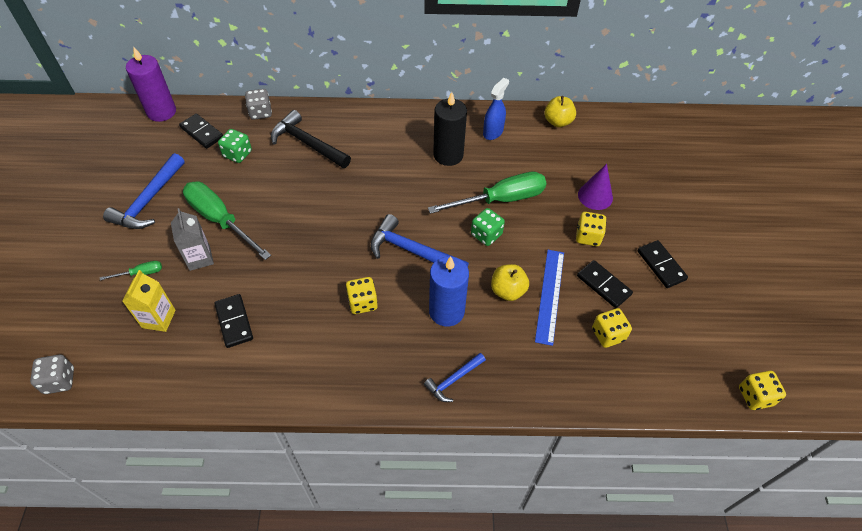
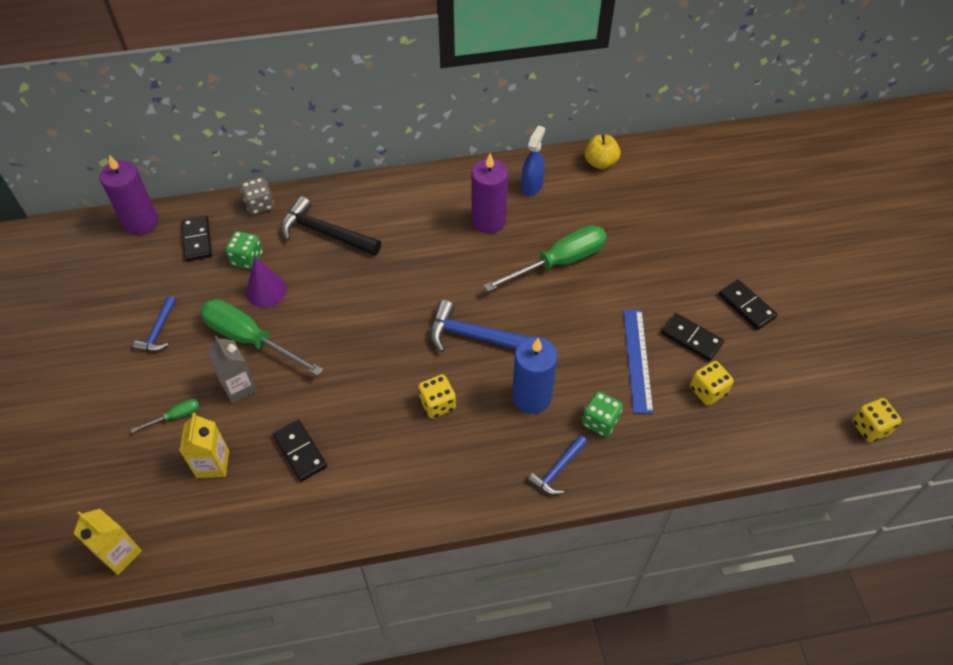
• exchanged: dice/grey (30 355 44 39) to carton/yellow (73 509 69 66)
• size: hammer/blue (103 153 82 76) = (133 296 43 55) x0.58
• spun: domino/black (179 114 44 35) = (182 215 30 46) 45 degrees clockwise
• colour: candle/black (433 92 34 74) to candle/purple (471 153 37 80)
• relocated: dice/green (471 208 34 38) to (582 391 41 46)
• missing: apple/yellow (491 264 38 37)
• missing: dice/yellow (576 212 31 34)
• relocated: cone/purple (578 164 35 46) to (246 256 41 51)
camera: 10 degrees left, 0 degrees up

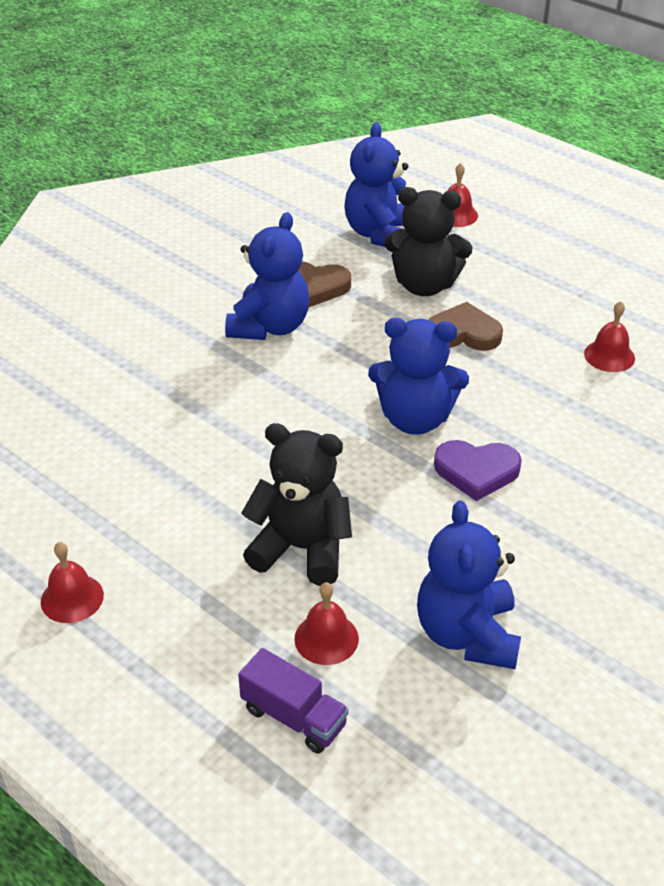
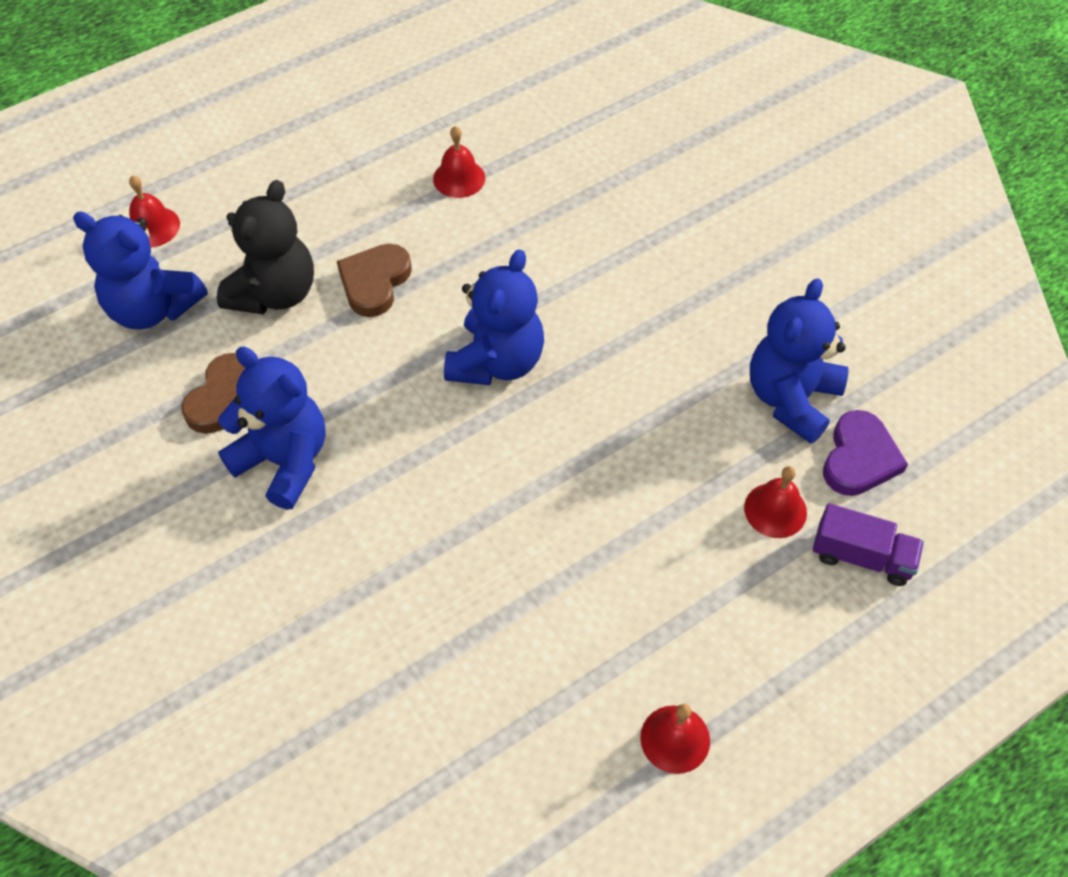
• spun: truck/purple (238 648 111 106) = (813 503 111 83) 60 degrees clockwise
• missing: teddy bear/black (241 423 111 163)
• spun: teddy bear/blue (417 500 104 169) = (750 278 99 166) 105 degrees clockwise
• relocated: heart/purple (434 440 88 61) to (823 410 85 86)
camera: 75 degrees left, 15 degrees up

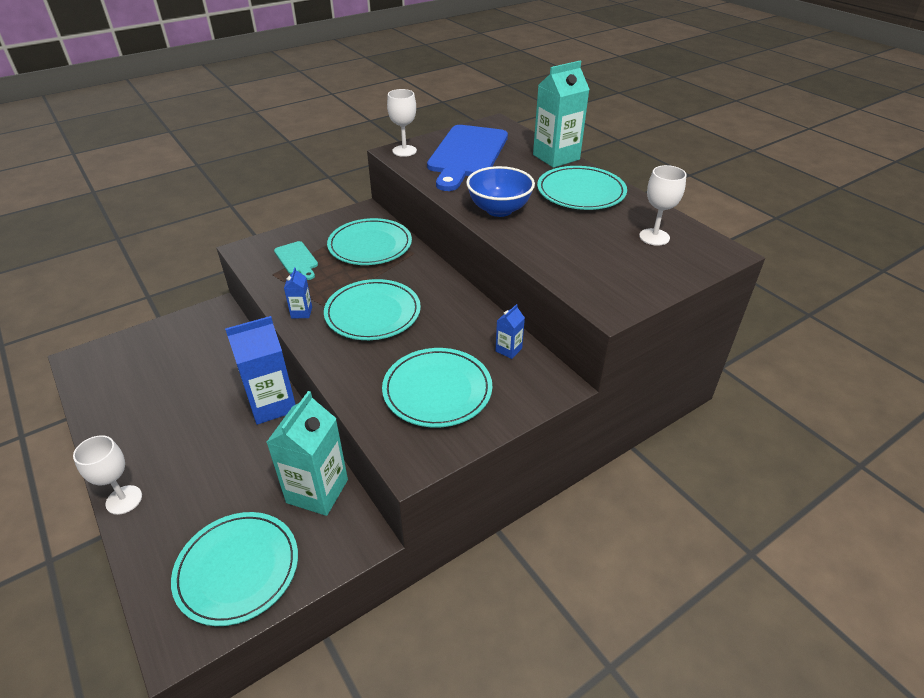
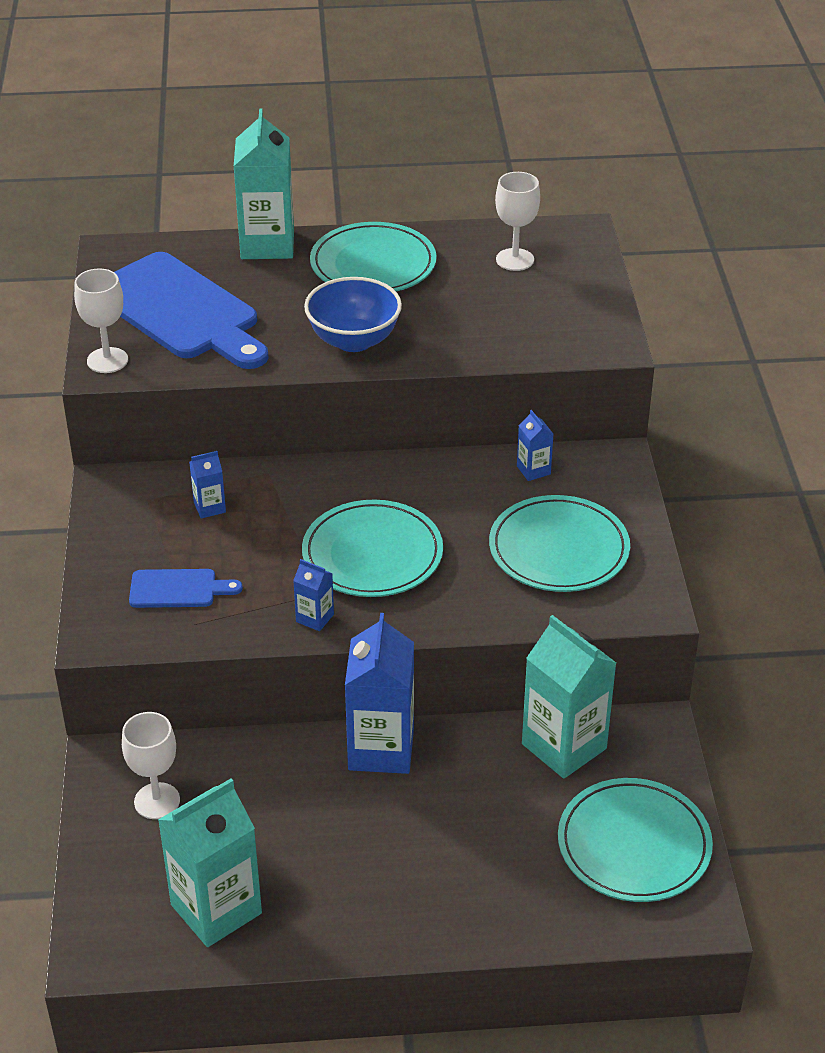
• relocated: goblet/white (73 435 69 80) to (122 712 58 107)
• colour: cutting board/turquoise (274 241 44 39) to cutting board/blue (129 569 114 39)
• exchanged: plate/turquoise (327 218 85 47) to carton/blue (189 451 37 67)
• appeared: carton/turquoise (158 779 104 168)
camera: 60 degrees left, 0 degrees up

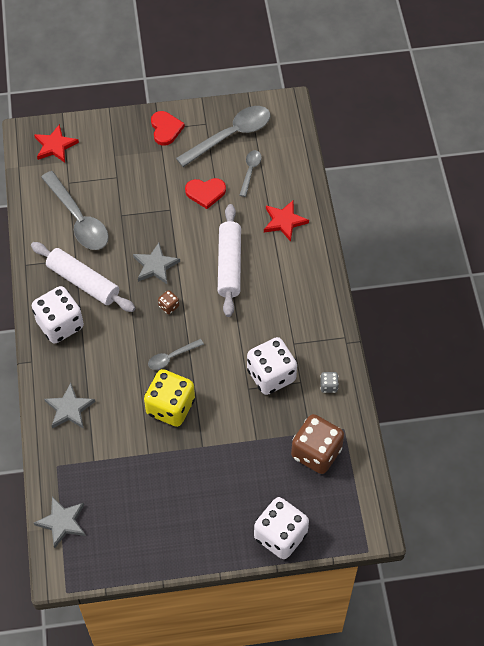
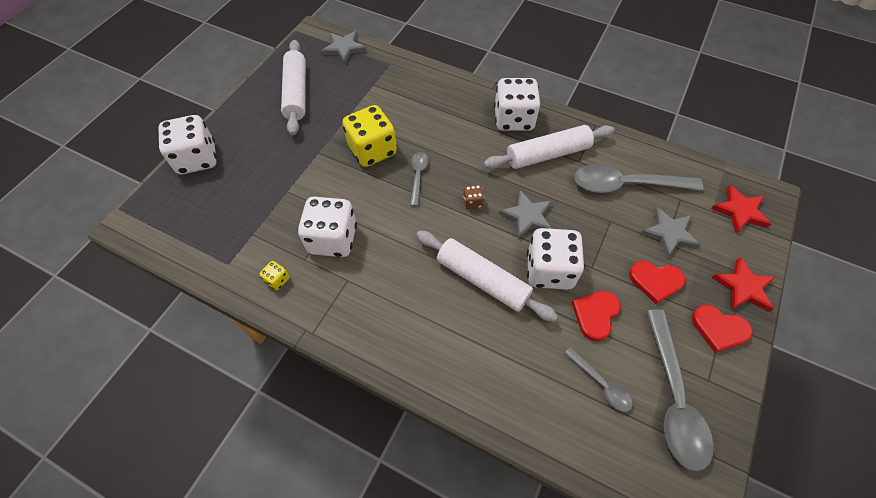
• relocated: star/grey (44 383 51 46) to (640 207 61 51)
• relocated: star/red (264 201 45 40) to (712 257 63 55)
• missing: dice/brown (291 414 53 60)
• colour: dice/grey (320 372 19 21) to dice/yellow (260 261 30 29)
• appeared: rolling pin/white (281 40 25 95)
• appeared: dice/white (527 228 58 62)
• appeared: heart/red (629 261 56 43)
camera: 125 degrees right, 0 degrees up

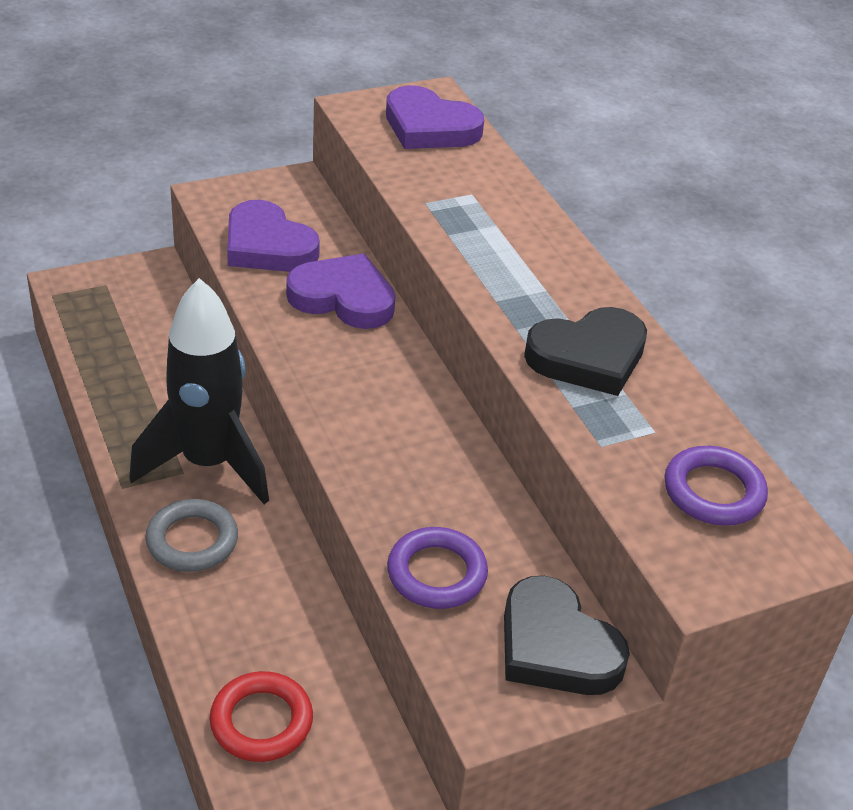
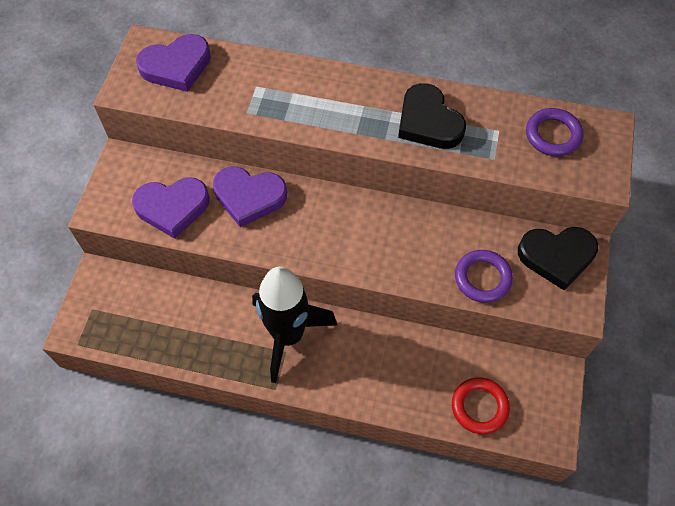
• missing: ring/grey (145 499 93 73)
• spun: heart/purple (286 254 110 75) = (213 166 74 61) 135 degrees counterclockwise
• spun: heart/black (524 307 123 89) = (398 83 68 66) 135 degrees clockwise
camera: 50 degrees left, 20 degrees up

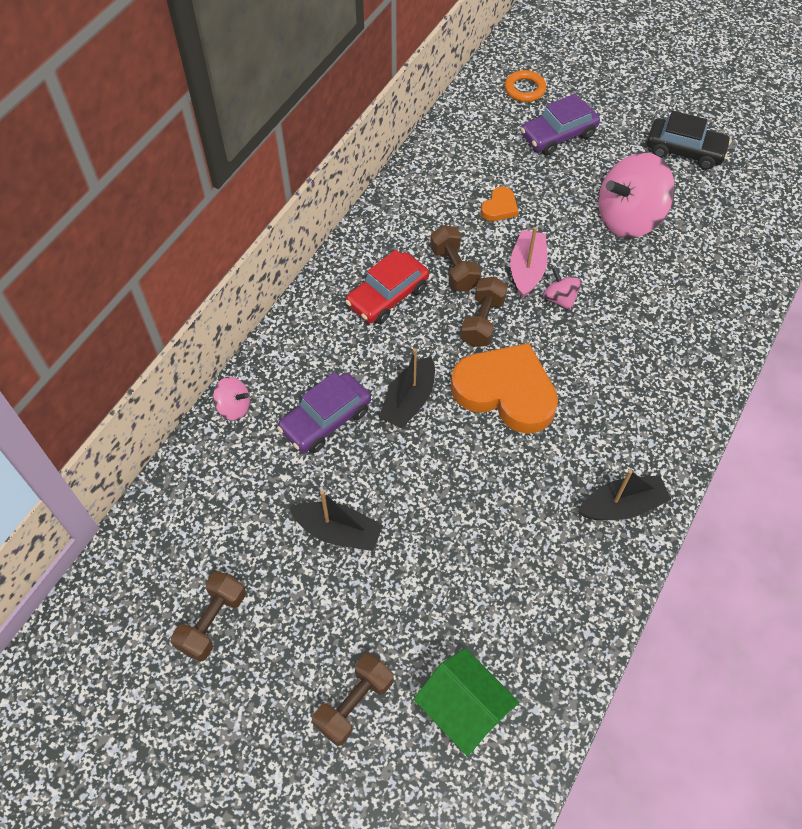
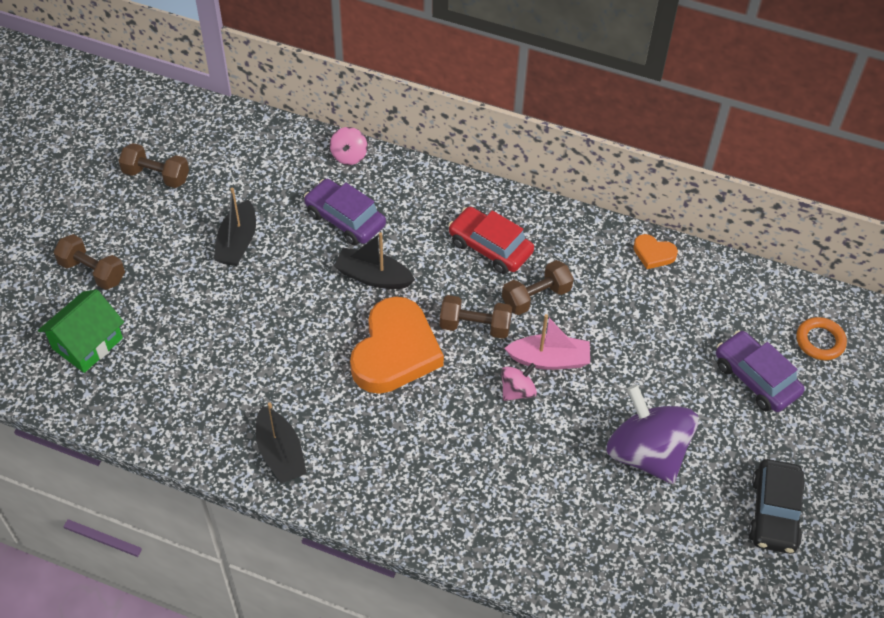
• relocated: heart/orange (481 187 37 34) to (633 234 45 35)
• colour: spinning top/pink (598 152 77 86) to spinning top/purple (606 384 92 100)
camera: 80 degrees right, 5 degrees down

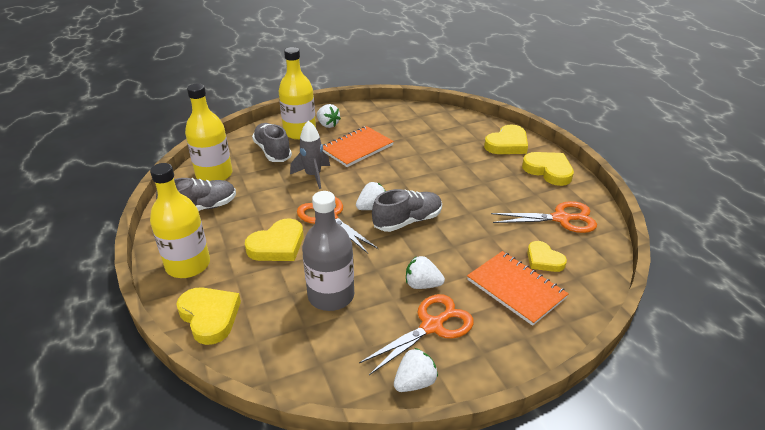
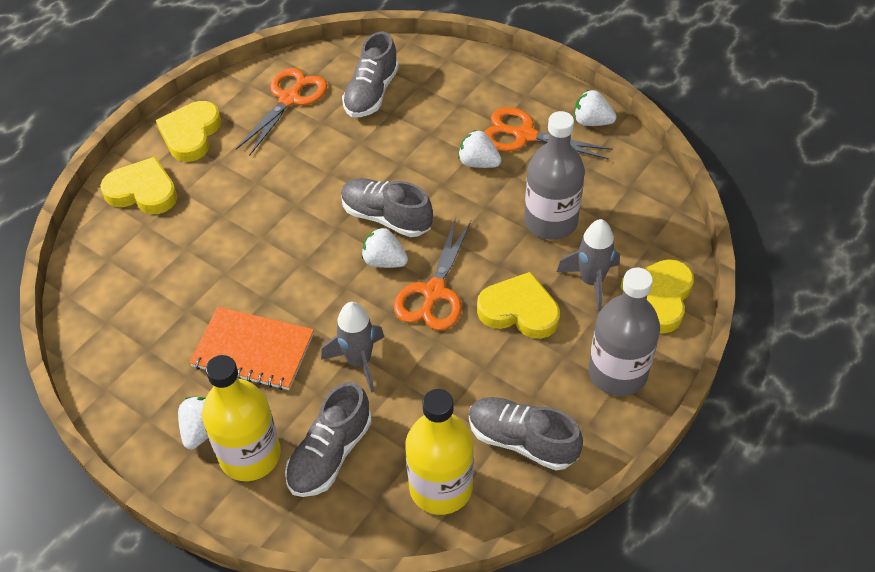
• colour: bottle/yellow (150 163 60 115) to bottle/grey (589 267 71 129)
• spun: strawberry/white (406 256 39 33) = (458 130 44 38) 135 degrees clockwise
• missing: notebook/orange (467 251 102 75)
• spun: scissors/orange (491 201 106 32) = (236 68 91 88) 60 degrees clockwise
• exchanged: heart/yellow (527 241 40 31) to shoe/grey (342 31 57 86)
• appeared: rocket/grey (557 219 63 92)
camera: 120 degrees left, 15 degrees up

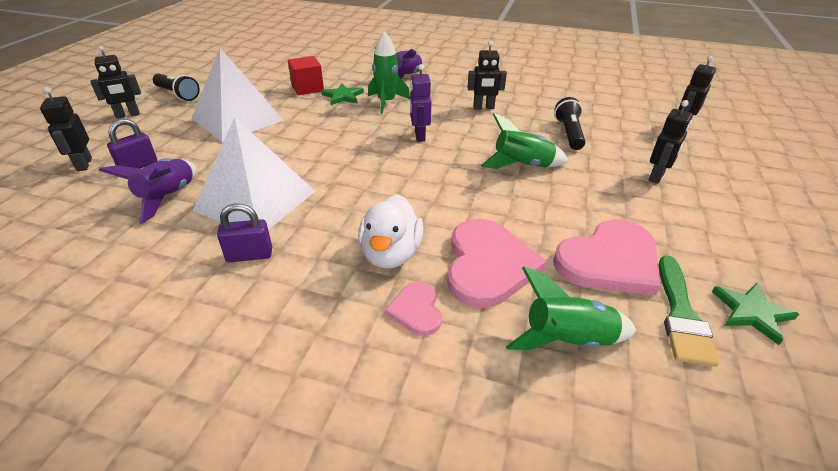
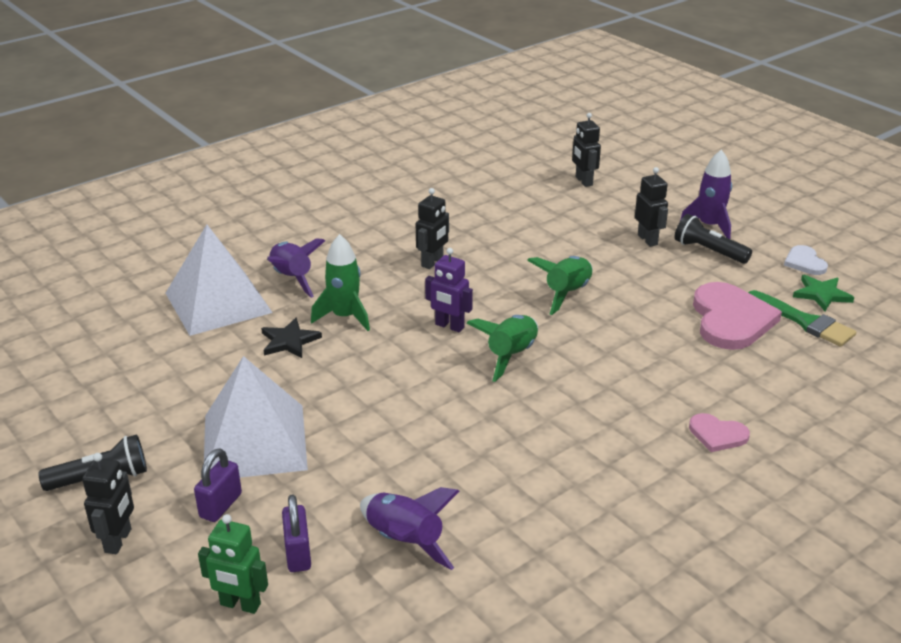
• colour: robot/black (40 87 52 84) to robot/green (198 514 70 100)
• relocated: pyramid/white (193 117 122 113) to (166 225 107 111)
• relocated: padlock/purple (217 203 55 59) to (194 448 48 74)
• missing: cube/red (288 56 36 39)
• colour: star/green (321 83 43 22) to star/black (261 318 61 40)
• missing: duck/white (358 194 66 75)
• missing: heart/pink (447 219 100 89)
• relocated: rocket/green (506 266 130 84) to (467 315 71 67)
• relocated: flashlight/black (554 97 31 53) to (674 214 78 50)
• appeared: rocket/purple (680 150 52 89)
• appeared: heart/white (784 245 44 30)
camera: 55 degrees left, 5 degrees down

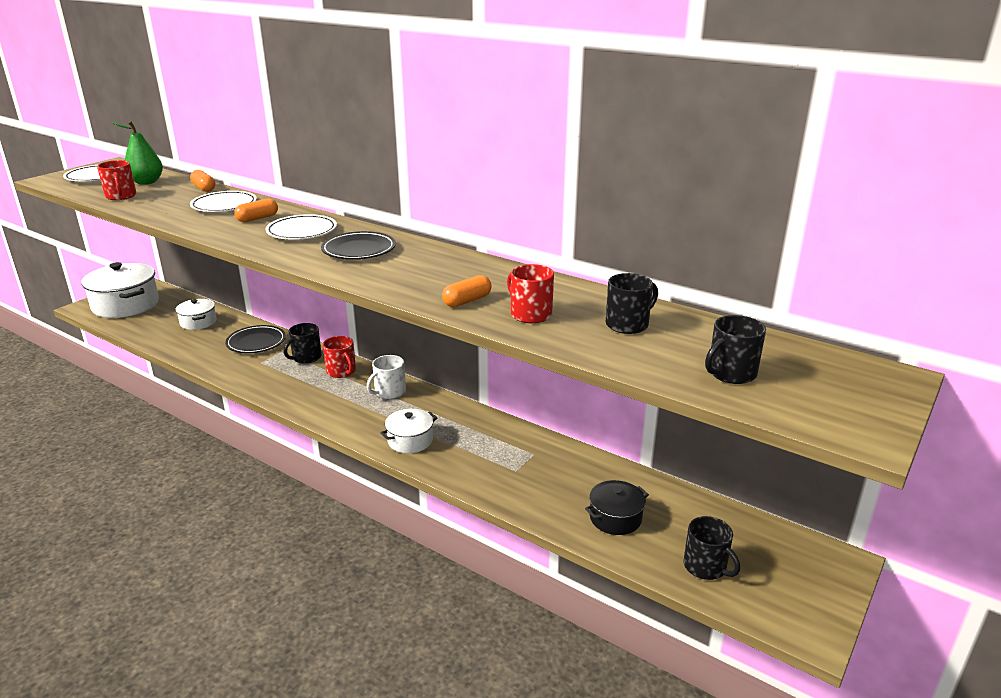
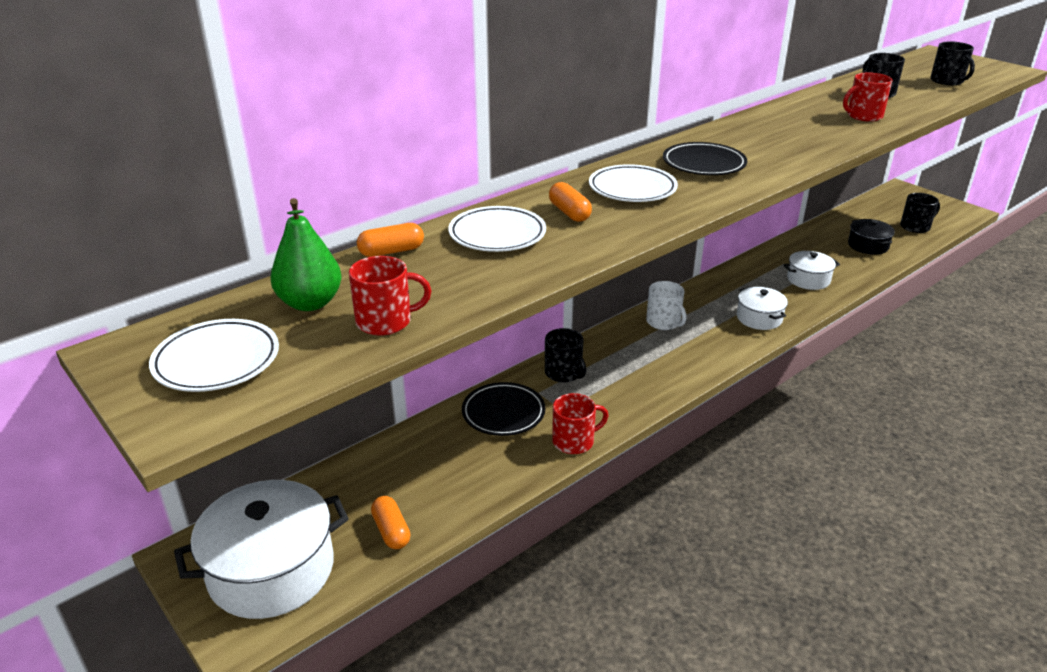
• relocated: pot/white (176 299 41 31) to (784 251 56 39)
• relocated: mug/red (323 336 33 42) to (552 393 57 61)
• relocated: capsule/orange (442 275 50 32) to (371 496 39 53)
camera: 75 degrees left, 5 degrees up

